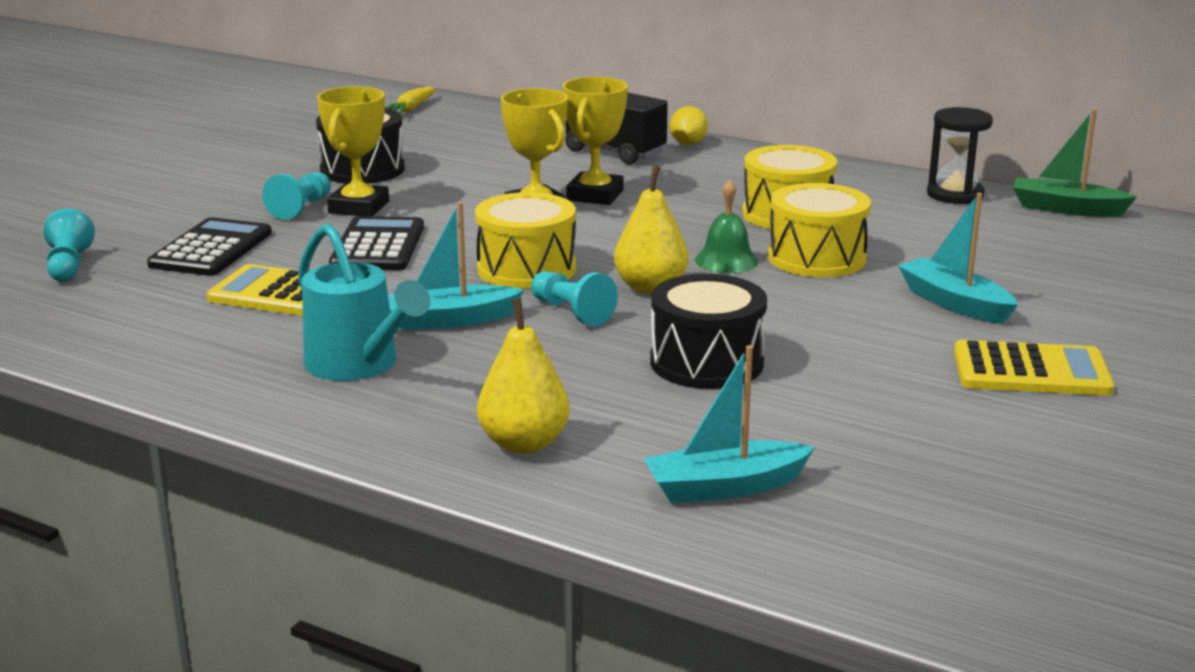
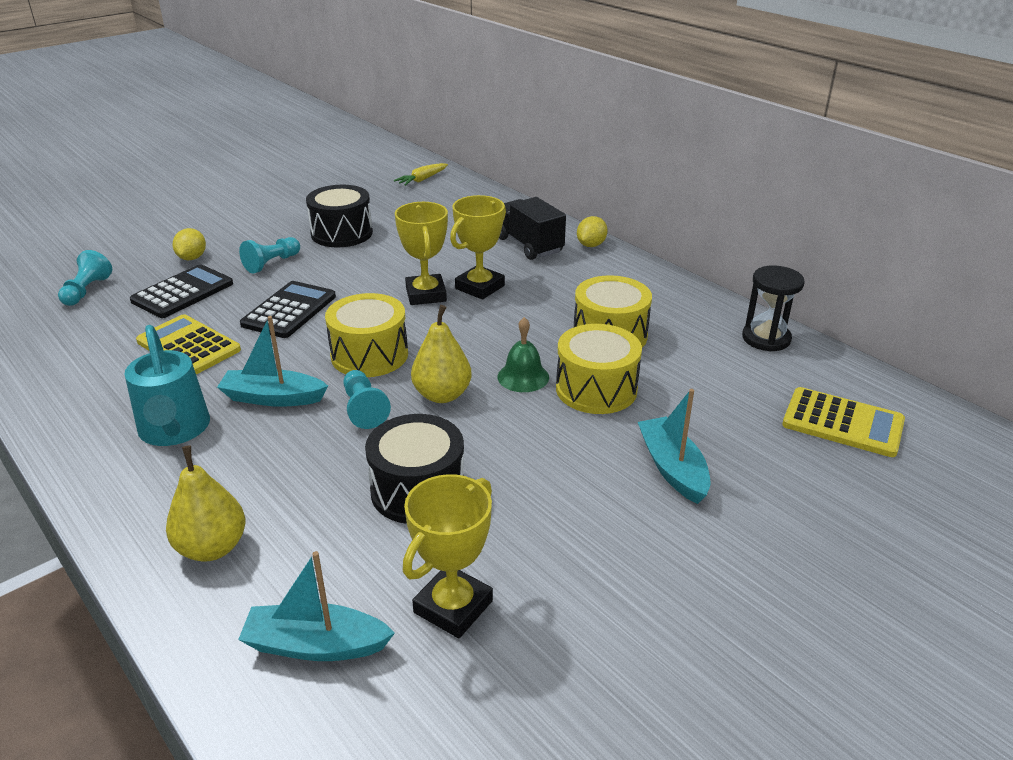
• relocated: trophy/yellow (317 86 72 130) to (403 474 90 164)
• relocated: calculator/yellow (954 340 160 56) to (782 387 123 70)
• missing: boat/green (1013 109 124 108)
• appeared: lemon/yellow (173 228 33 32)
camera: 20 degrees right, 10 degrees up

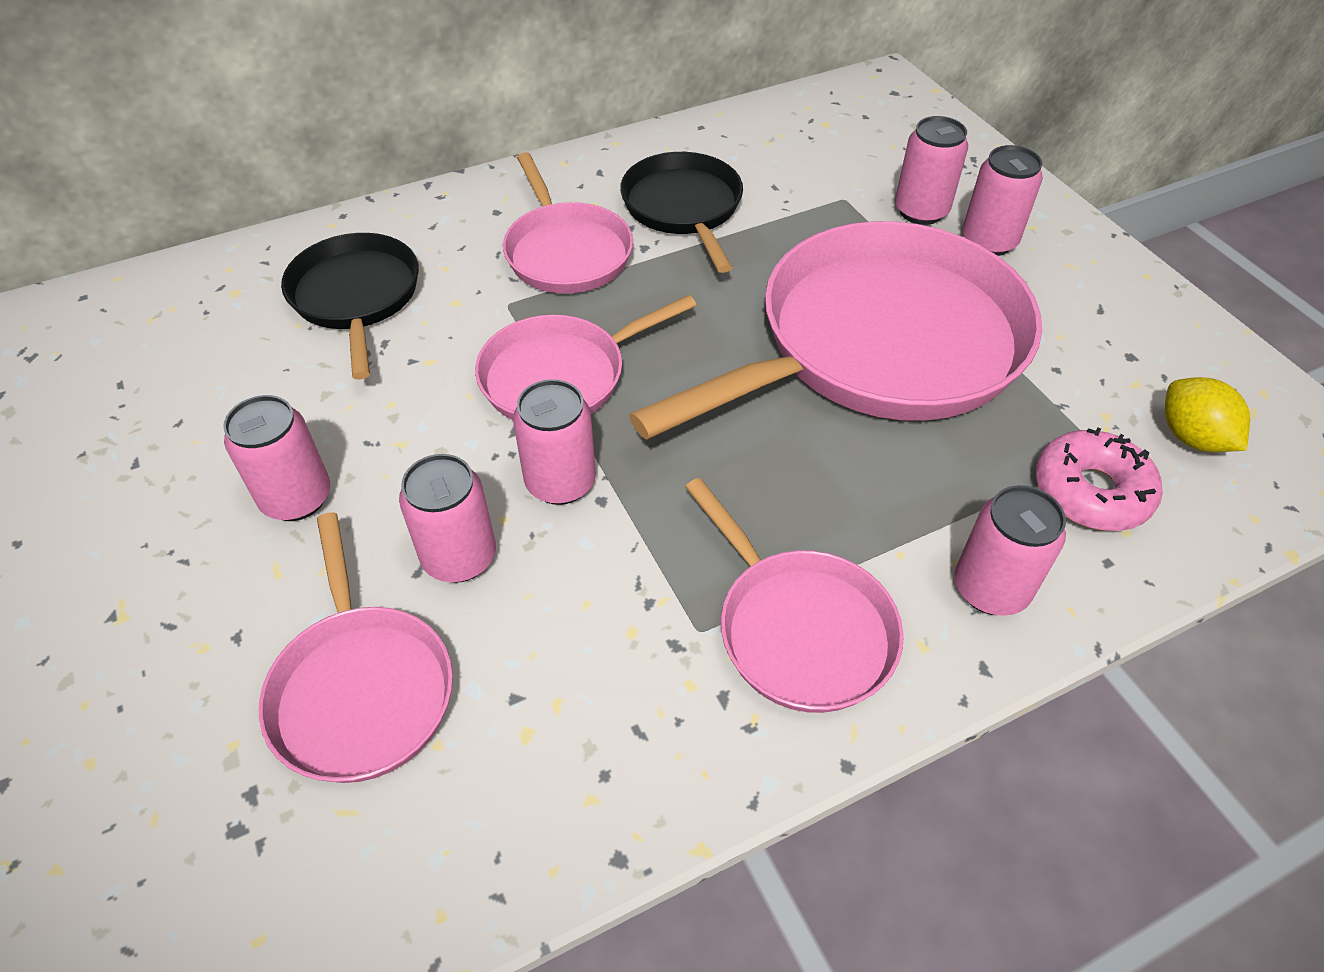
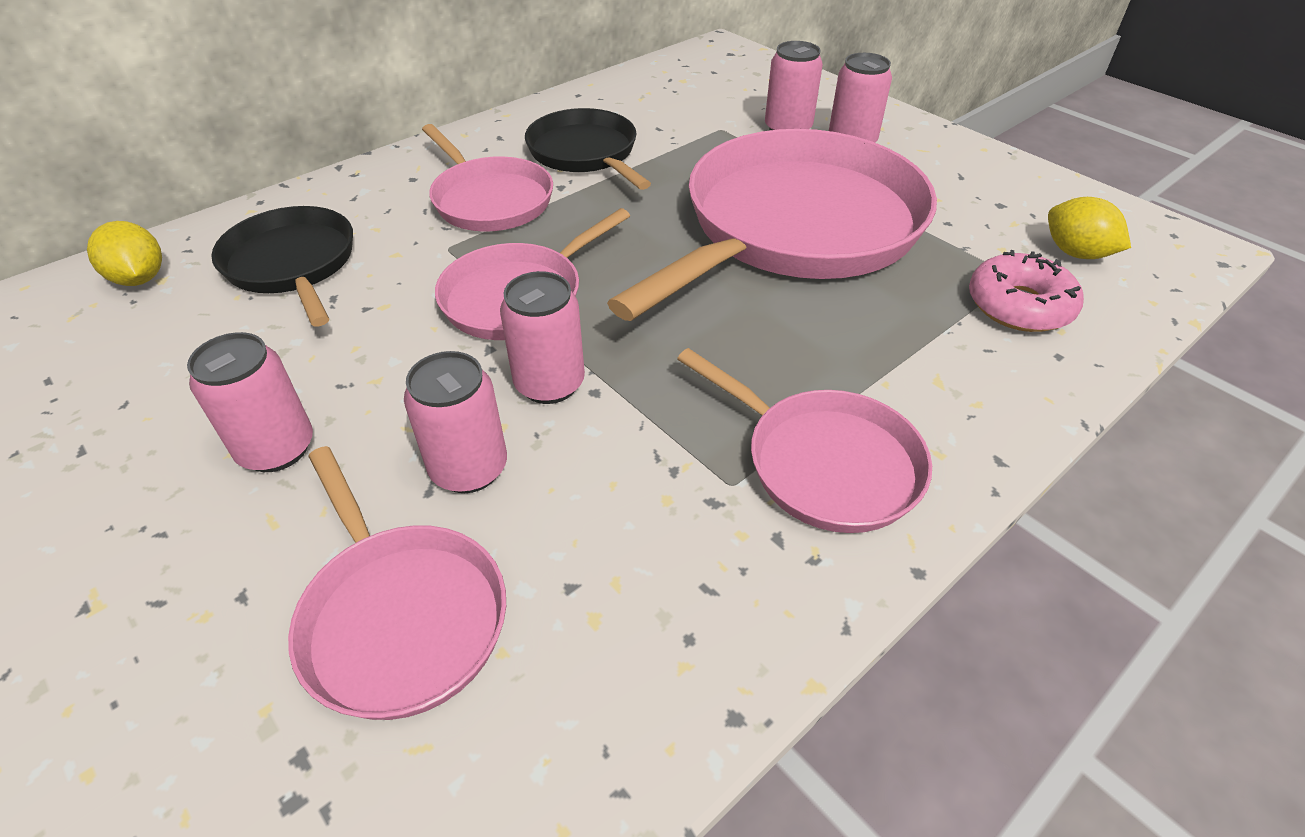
• missing: can/pink (954 485 112 131)
• appeared: lemon/yellow (87 221 75 65)
camera: 15 degrees left, 5 degrees down

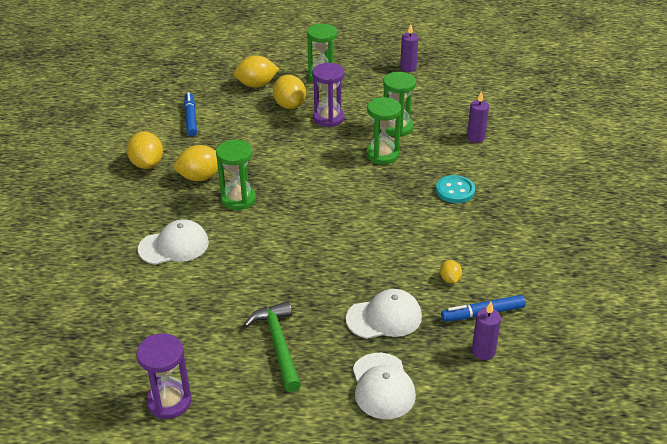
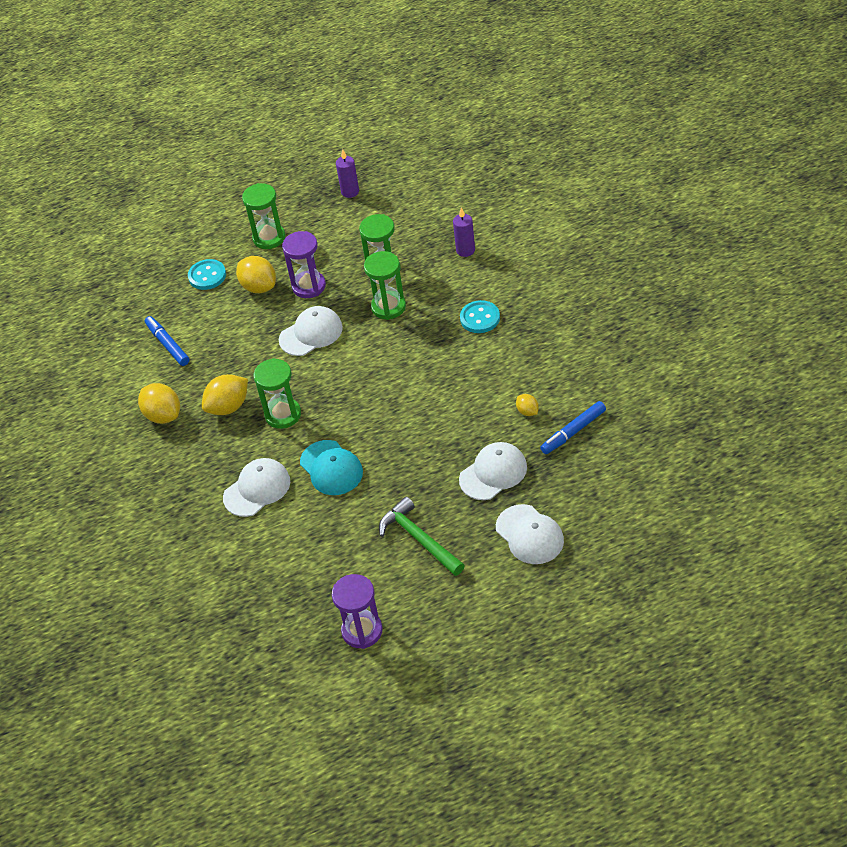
• exchanged: lemon/yellow (234 55 45 33) to button/turquoise (188 259 38 31)
• missing: candle/purple (472 302 29 58)
• appeared: cap/white (279 306 64 50)
• appeared: cap/turquoise (300 440 63 55)
camera: 20 degrees left, 10 degrees up

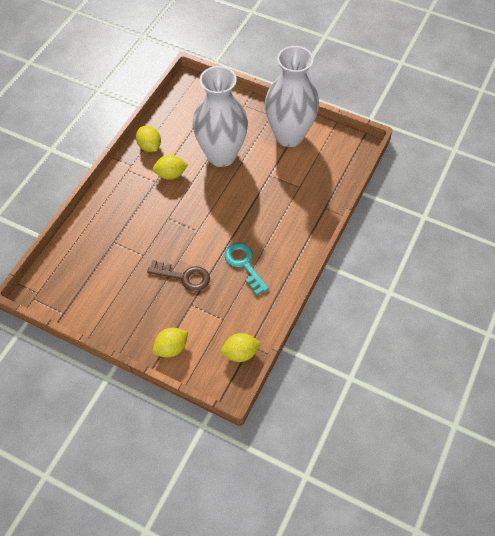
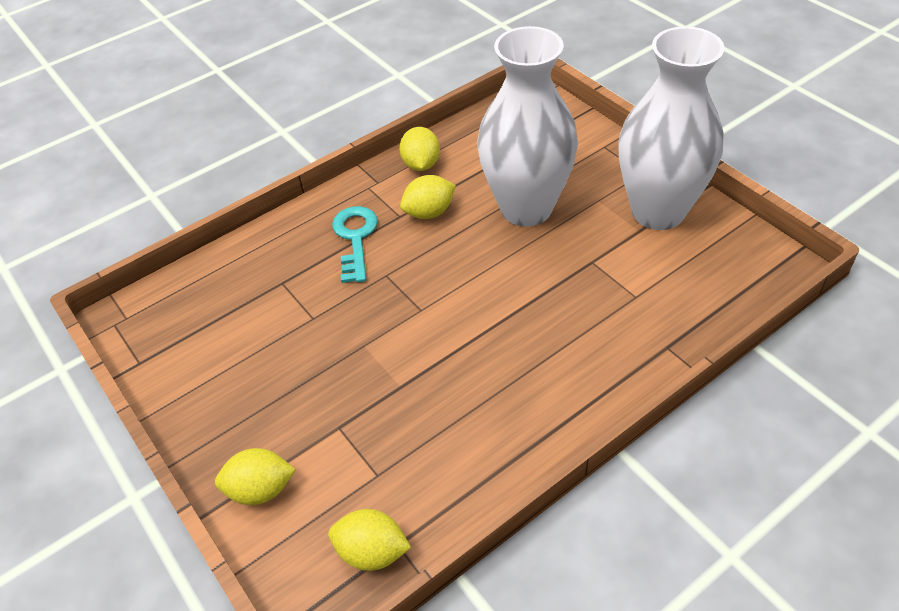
• missing: key/brown (147 260 63 32)
• spun: lemon/yellow (153 155 35 25) = (400 175 56 44) 45 degrees counterclockwise
• relocated: key/turquoise (225 243 44 52) to (332 206 46 77)
camera: 30 degrees right, 10 degrees down

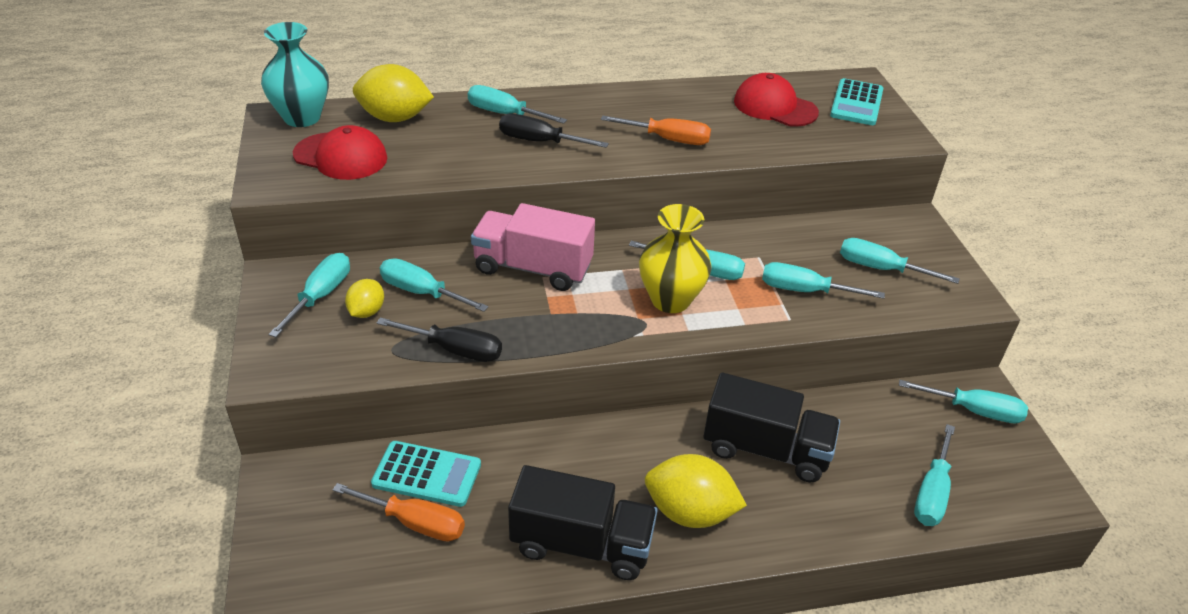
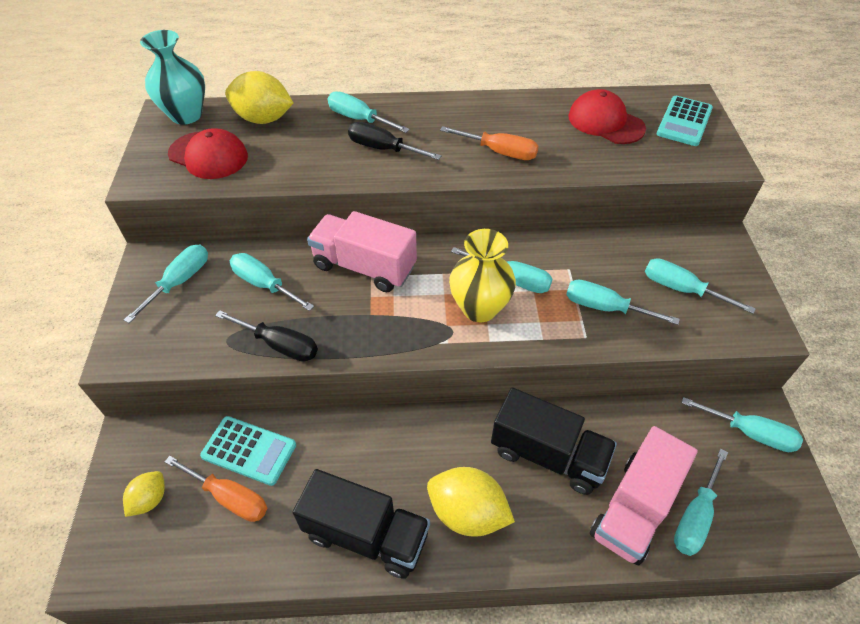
• relocated: lemon/yellow (345 279 39 39) to (123 471 42 46)
• appeared: truck/pink (590 426 108 139)
camera: 10 degrees right, 10 degrees up

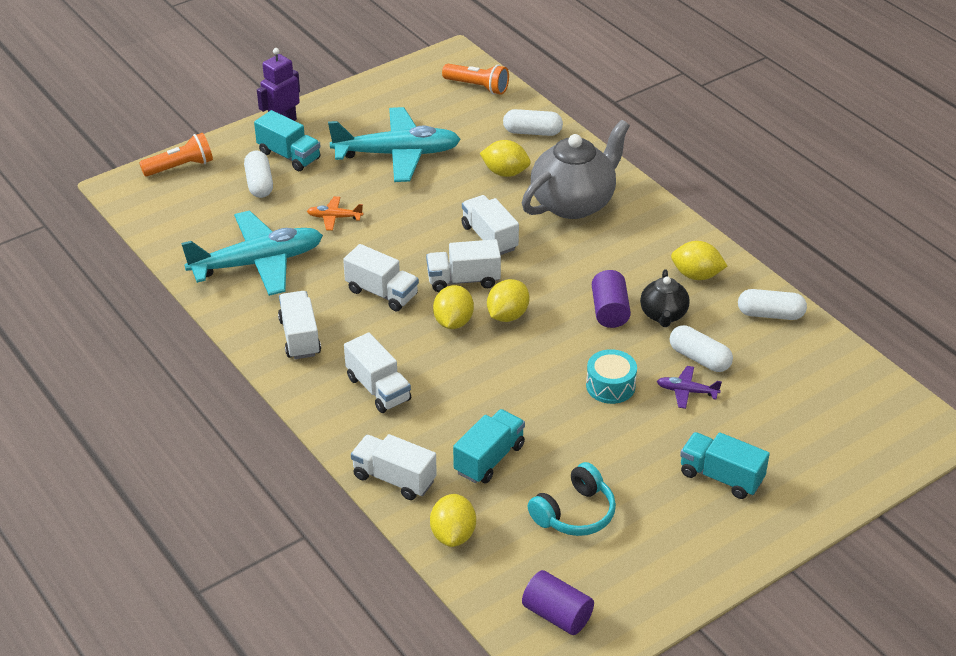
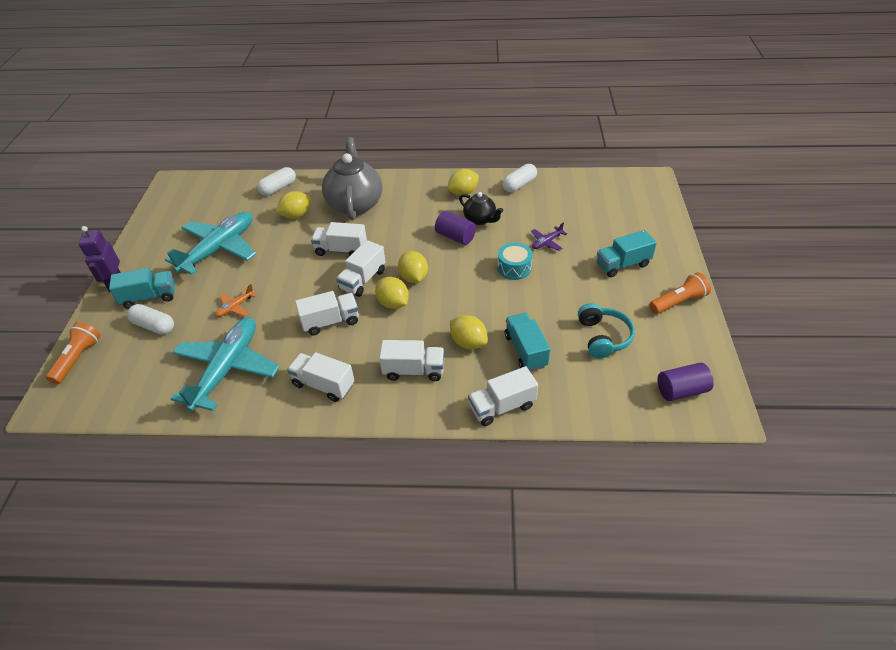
• relocated: lemon/yellow (430 494 46 53) to (450 315 38 34)
• relocated: flashlight/orange (442 64 67 31) to (649 272 62 42)
• missing: capsule/white (670 325 63 47)
camera: 50 degrees left, 5 degrees up

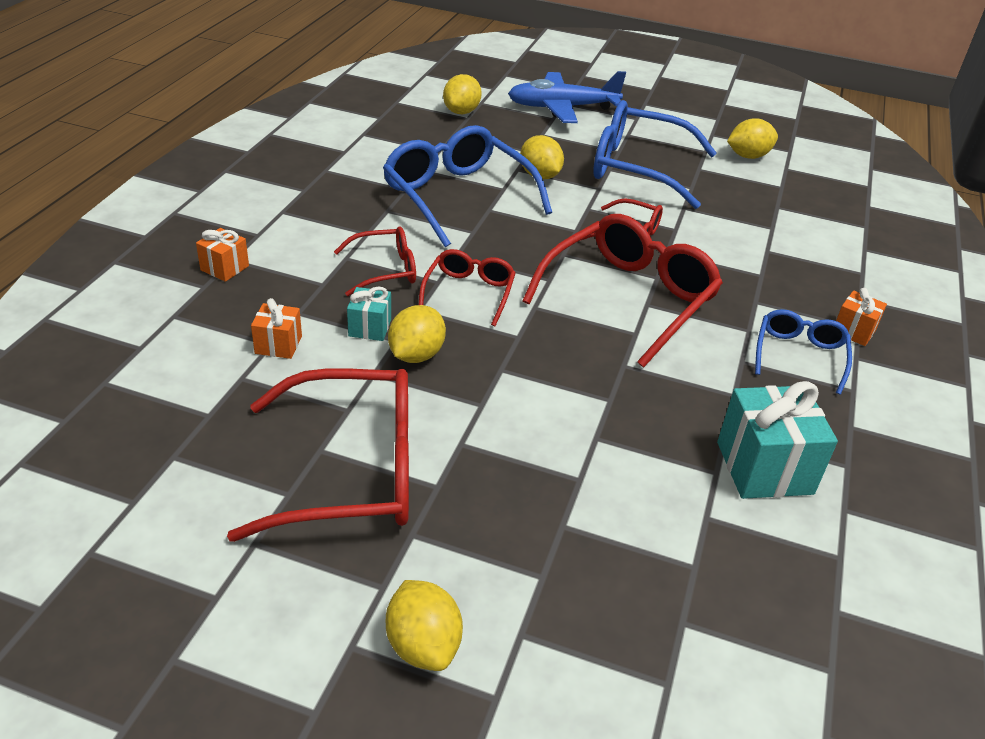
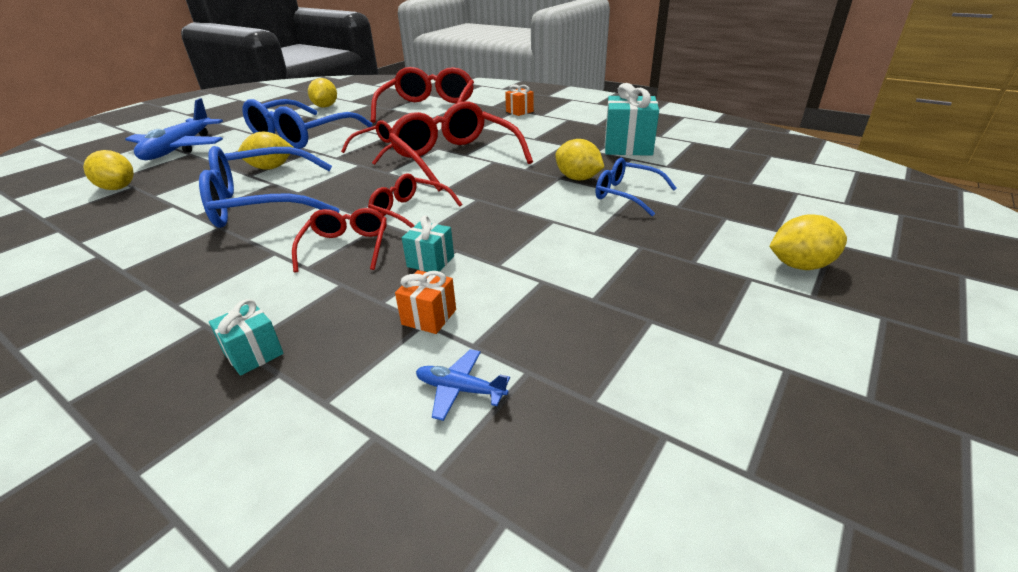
• colour: gift/orange (196 228 53 54) to gift/turquoise (209 299 75 77)
• relocated: glasses/red (227 368 182 174) to (371 67 103 56)
• relocated: lemon/yellow (388 305 58 58) to (555 139 49 41)
• relocated: glasses/blue (755 309 97 85) to (596 158 81 58)
• appeared: plane/blue (416 349 94 72)
camera: 70 degrees left, 5 degrees down

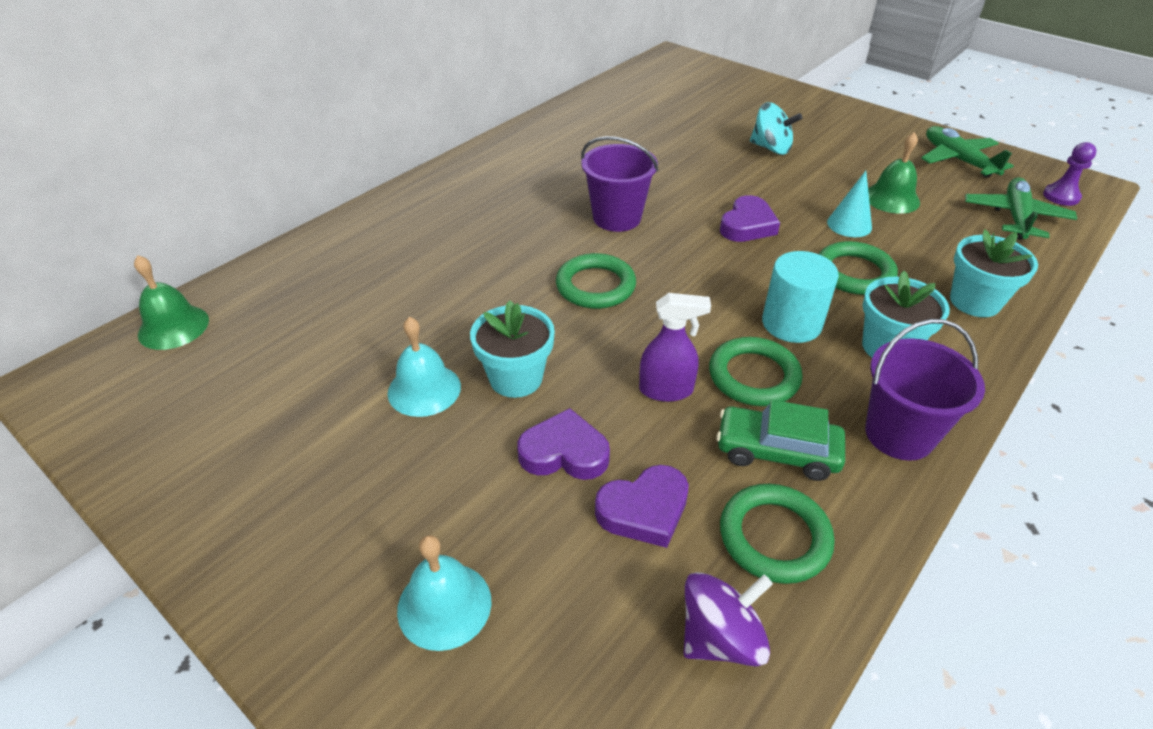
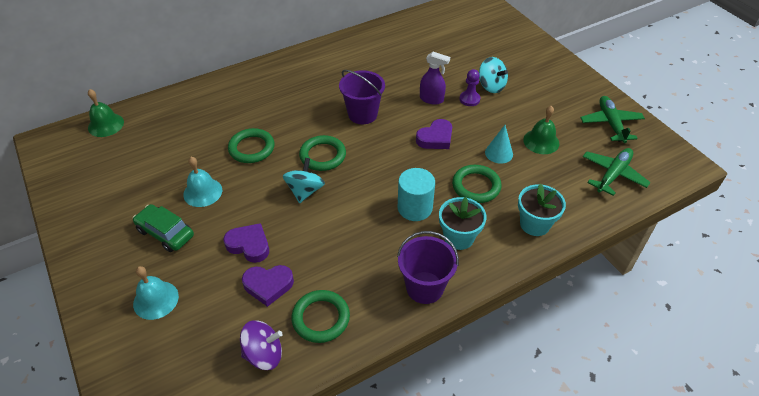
• missing: flower pot/turquoise (470 300 85 98)
• relocated: spray bottle/purple (639 293 72 109) to (420 52 30 53)
• relocated: ring/green (709 337 94 69) to (228 128 46 35)
• relocated: car/green (716 400 129 81) to (133 204 61 48)
• relocated: pawn/purple (1043 142 54 64) to (460 69 20 37)
• appeared: spinning top/turquoise (283 158 42 45)
camera: 20 degrees right, 5 degrees up

